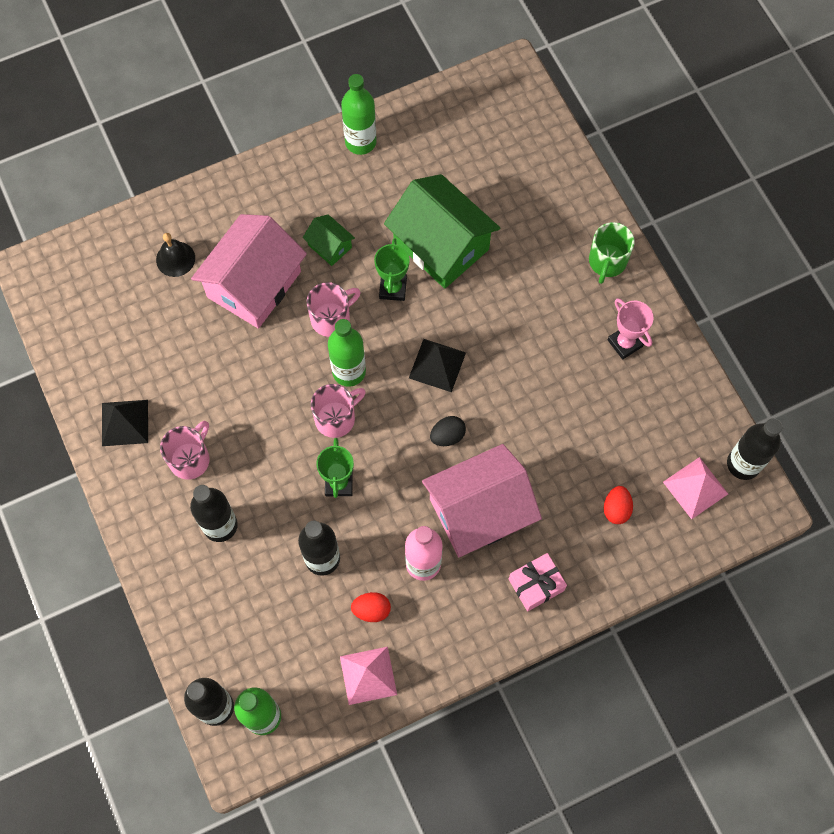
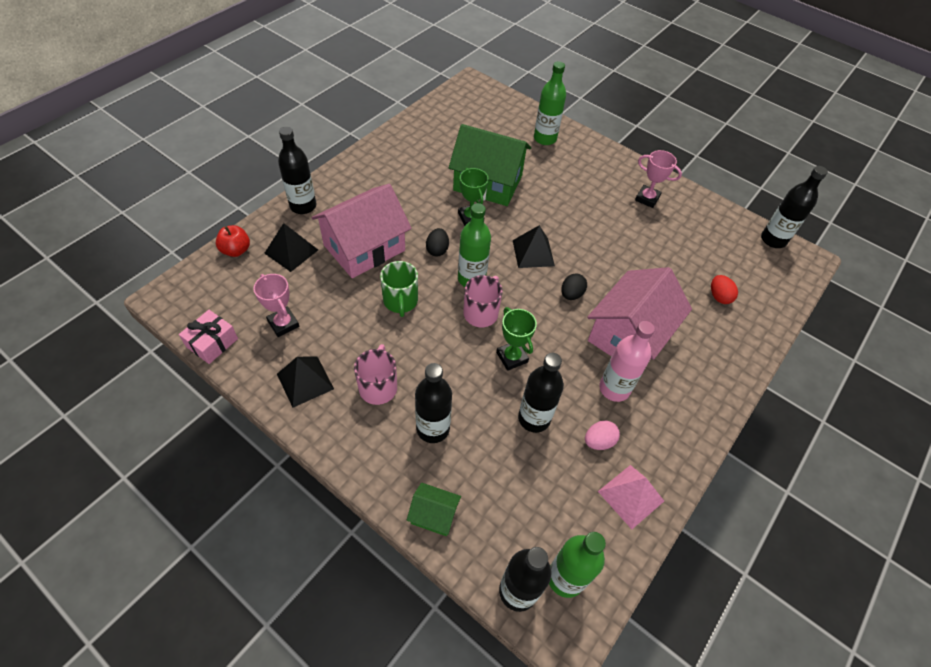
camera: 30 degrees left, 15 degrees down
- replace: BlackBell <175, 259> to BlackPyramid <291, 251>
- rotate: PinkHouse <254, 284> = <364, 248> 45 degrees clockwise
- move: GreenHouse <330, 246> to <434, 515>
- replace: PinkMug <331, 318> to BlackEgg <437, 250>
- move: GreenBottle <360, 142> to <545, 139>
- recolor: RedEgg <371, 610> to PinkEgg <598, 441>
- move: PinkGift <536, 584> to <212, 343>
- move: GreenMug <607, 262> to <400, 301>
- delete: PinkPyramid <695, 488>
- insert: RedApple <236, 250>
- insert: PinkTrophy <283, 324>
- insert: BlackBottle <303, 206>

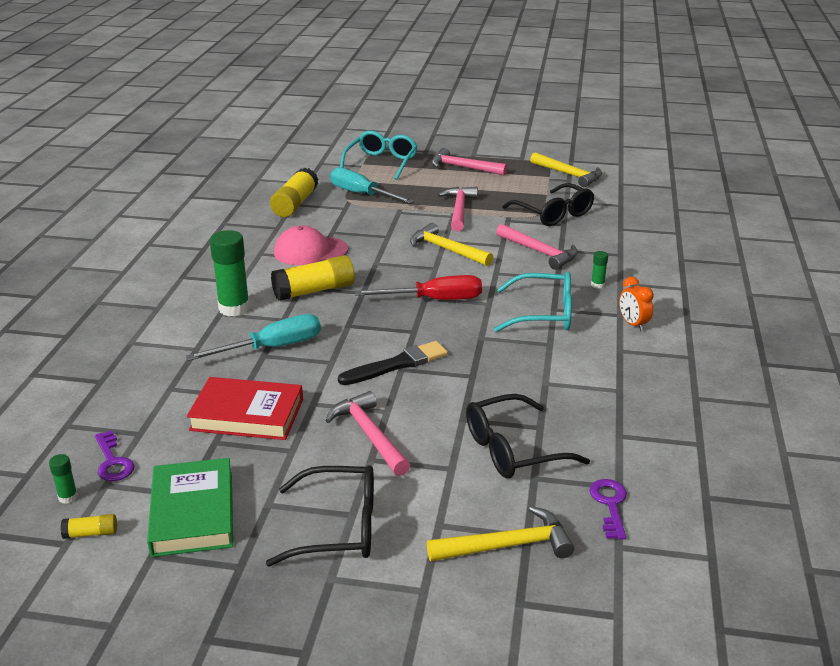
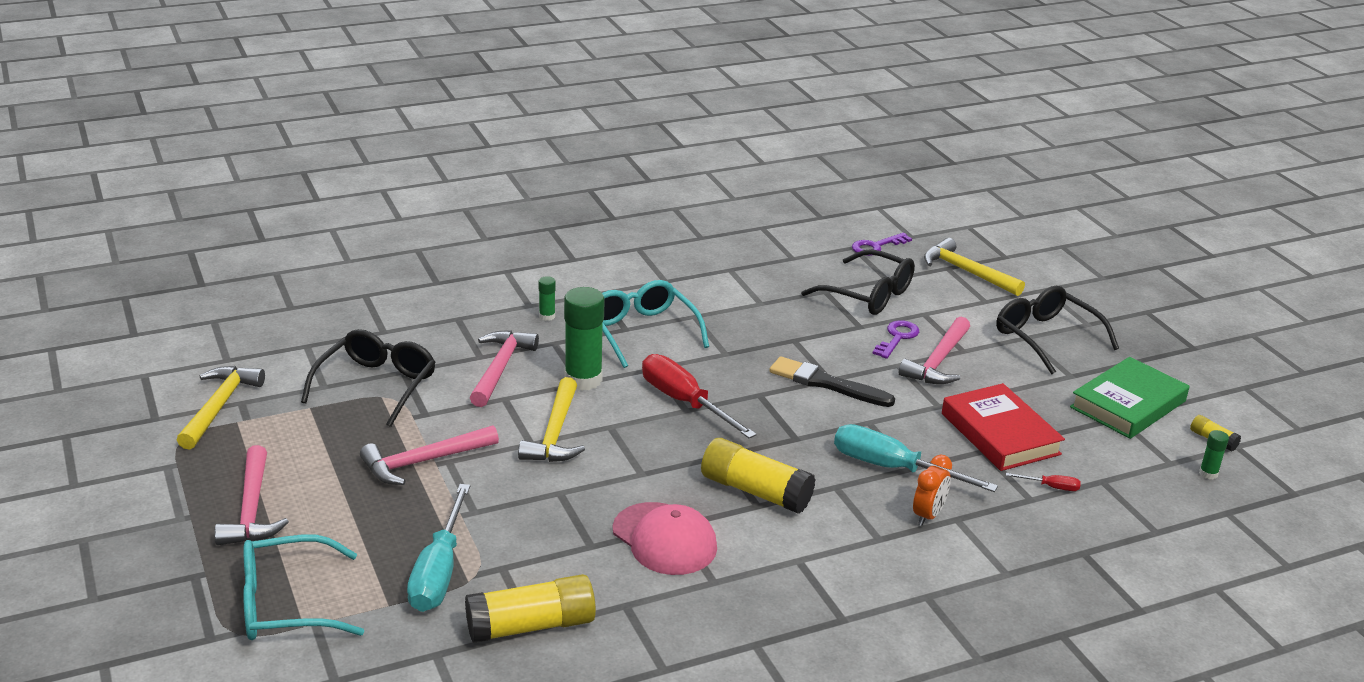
camera: 125 degrees left, 0 degrees up
- move: PurpleKey <113, 461> to <897, 338>
- move: GreenGlueStick <234, 308> to <583, 380>
- move: OrangeClock <633, 324> to <928, 515>
- insert: RedScrewdriver <1051, 487>

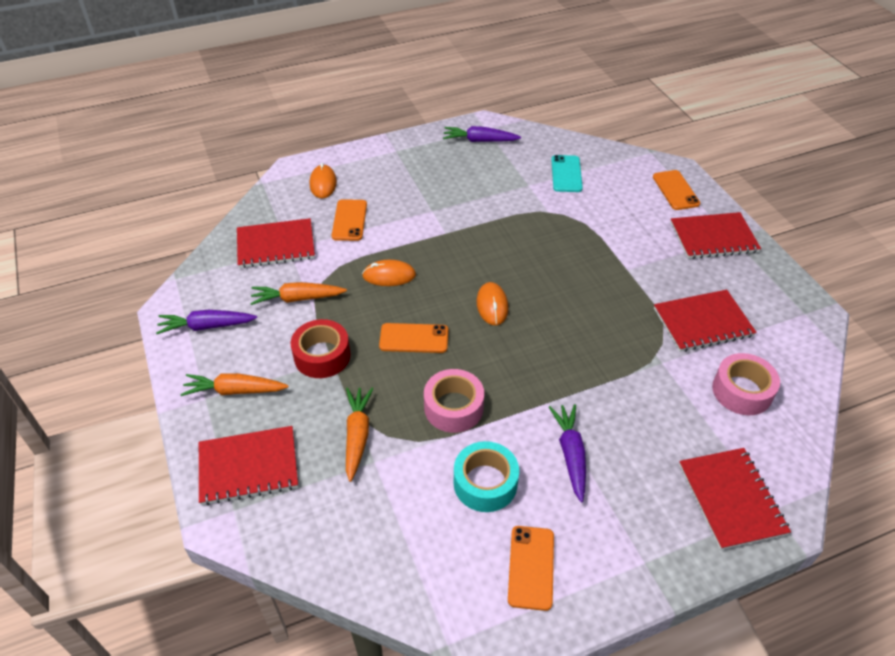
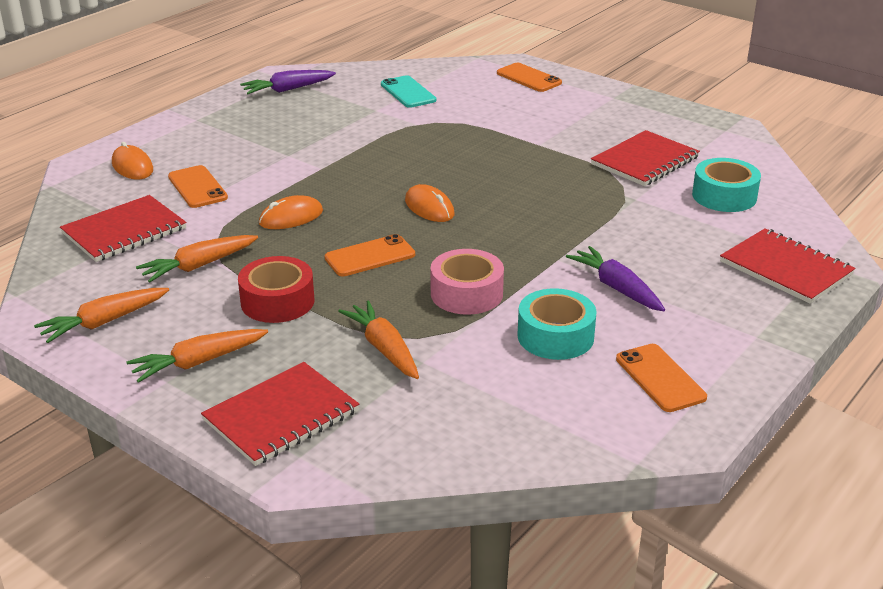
camera: 30 degrees left, 15 degrees down
- recolor: PurpleCarrot <207, 326> to OrangeCarrot <105, 322>
- delete: RedNotebook <713, 237>
- recolor: PinkTape <742, 391> to TurquoiseTape <724, 196>

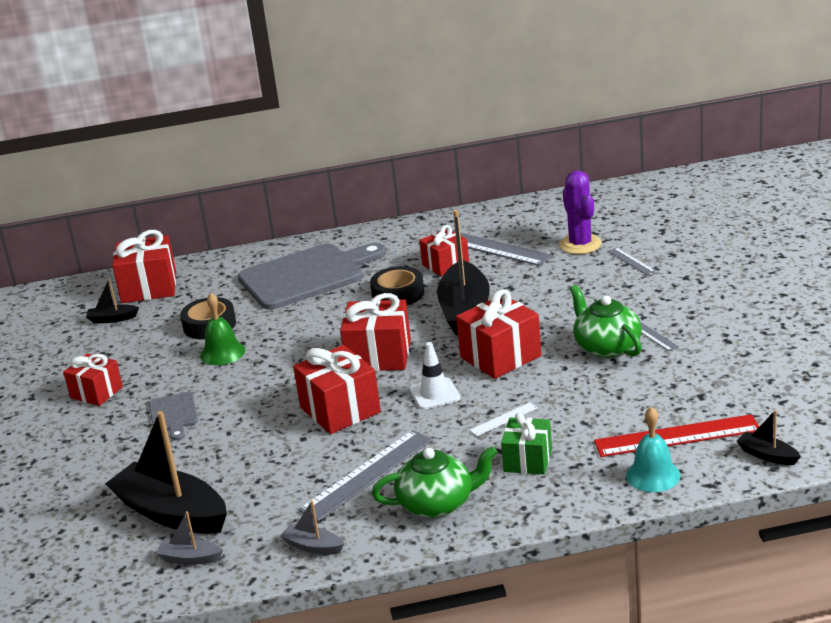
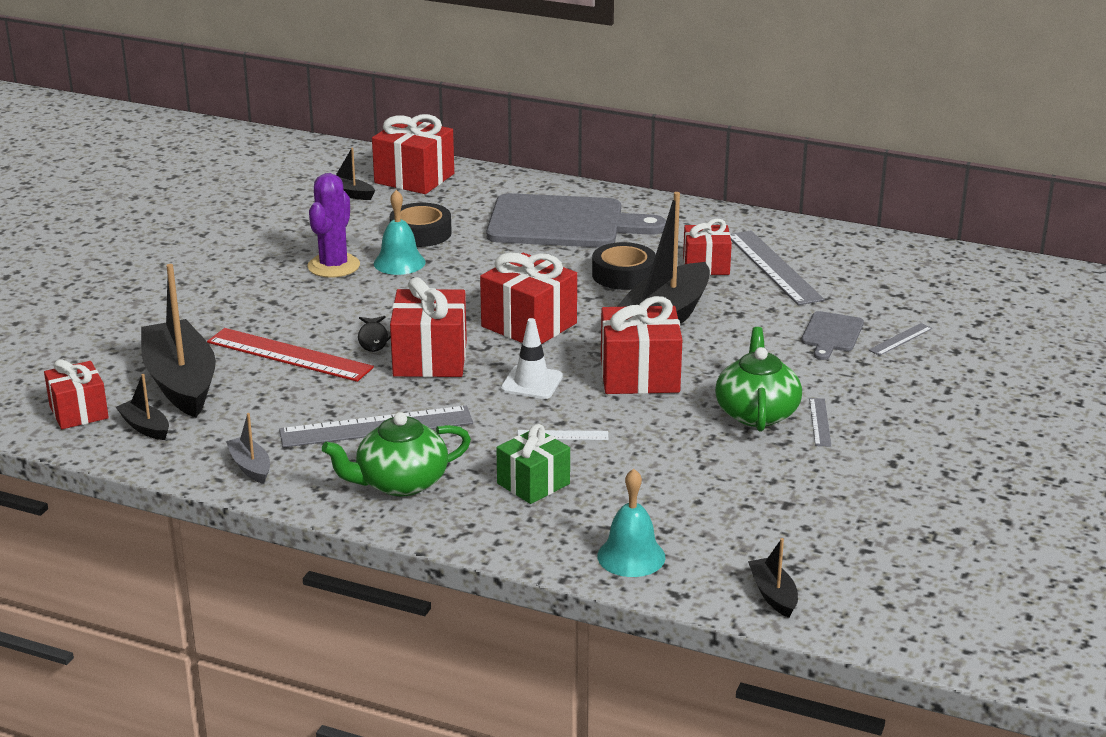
camera: 30 degrees right, 0 degrees up
- move: RedGift <96, 392> to <78, 412>
- move: GreyCuttingBoard <173, 415> to <831, 334>
- recolor: GreyBoat <190, 558> to BlackBoat <145, 427>
- recolor: GreenBell <222, 353> to TurquoiseBell <399, 262>
- rotate: GreenTeapot <437, 504> = <400, 483> 135 degrees clockwise
- move: PurpleCactus <580, 244> to <333, 266>
- move: RedRuler <677, 436> to <289, 355>
- rotate: GreyRuler <631, 261> = <900, 339> 45 degrees clockwise
- insert: BlackFish <373, 339>

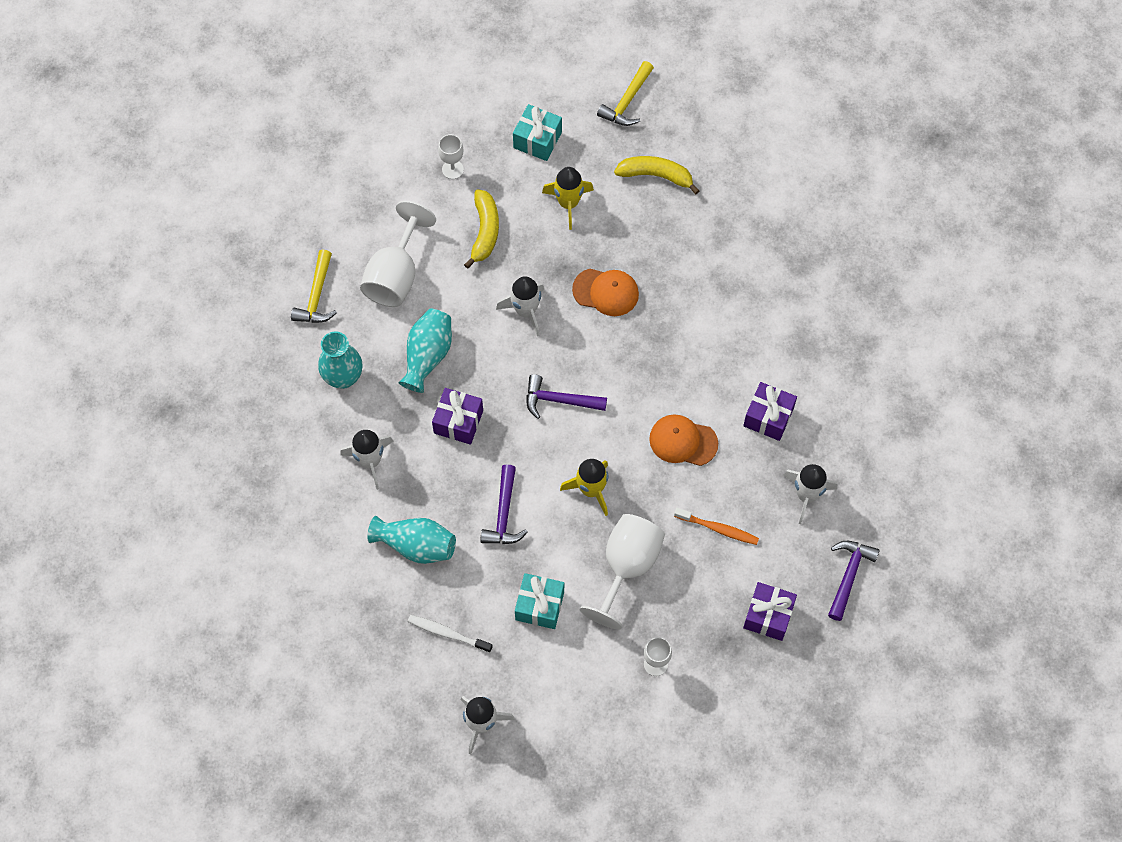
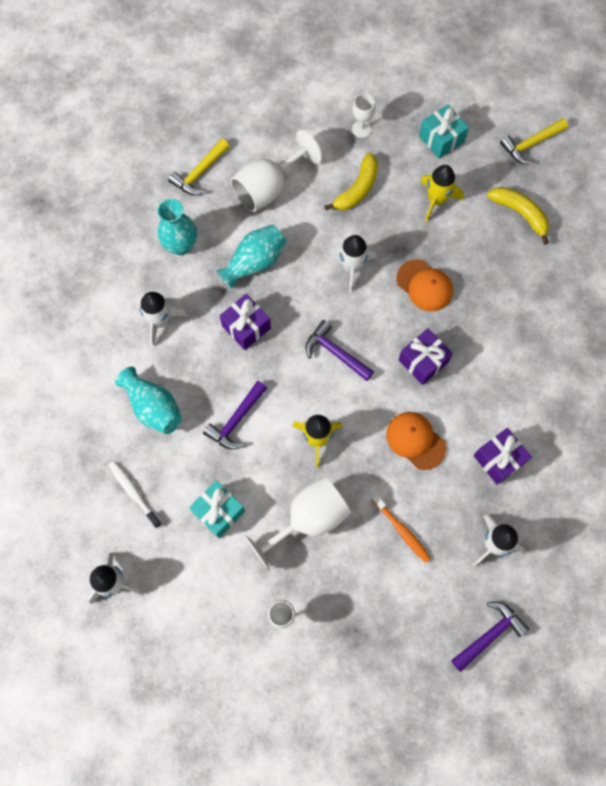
camera: 30 degrees right, 5 degrees up
- move: PurpleGift <768, 616> to <423, 361>

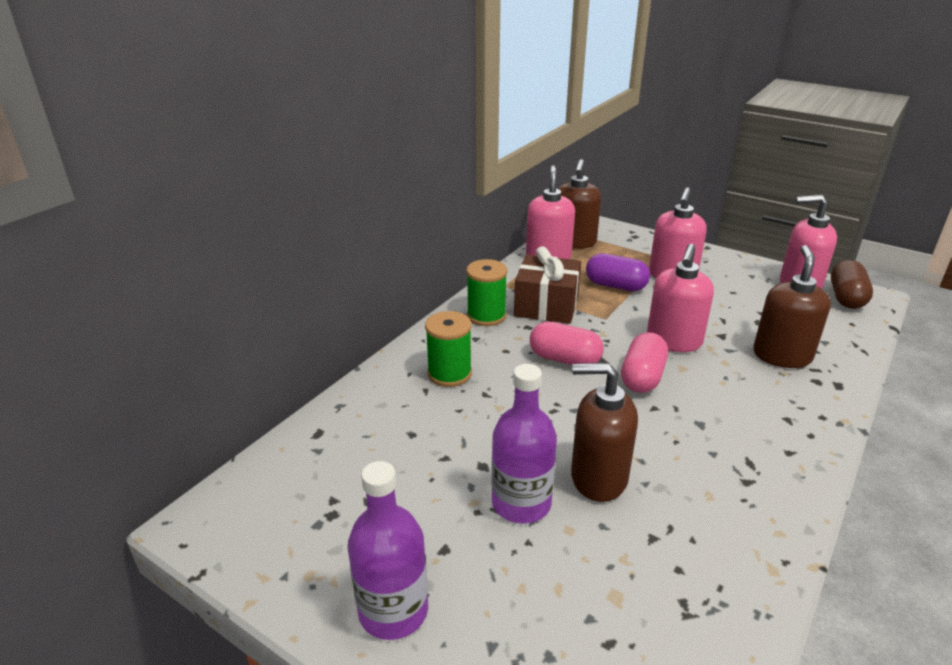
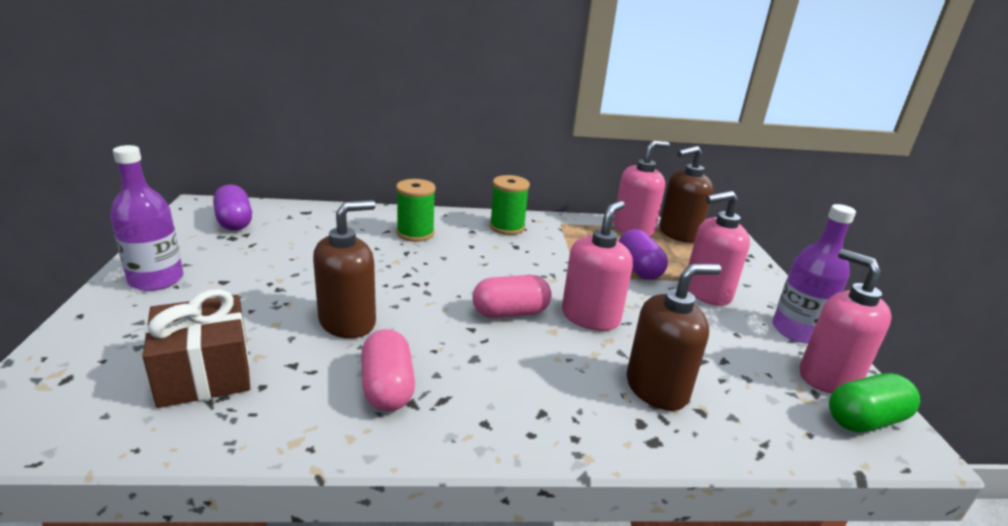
camera: 50 degrees right, 5 degrees down
- move: PurpleBottle <521, 503> to <796, 331>
- move: BrownGift <546, 306> to <205, 372>
- move: PinkCapsule <564, 359> to <387, 387>
- rotate: BrownSoapDispenser <598, 478> = <348, 322> 75 degrees clockwise
- rotate: PinkSoapDispenser <673, 341> = <590, 317> 135 degrees clockwise
- recolor: BrownCapsule <846, 298> to GreenCapsule <865, 420>
- insert: PurpleCapsule <234, 222>

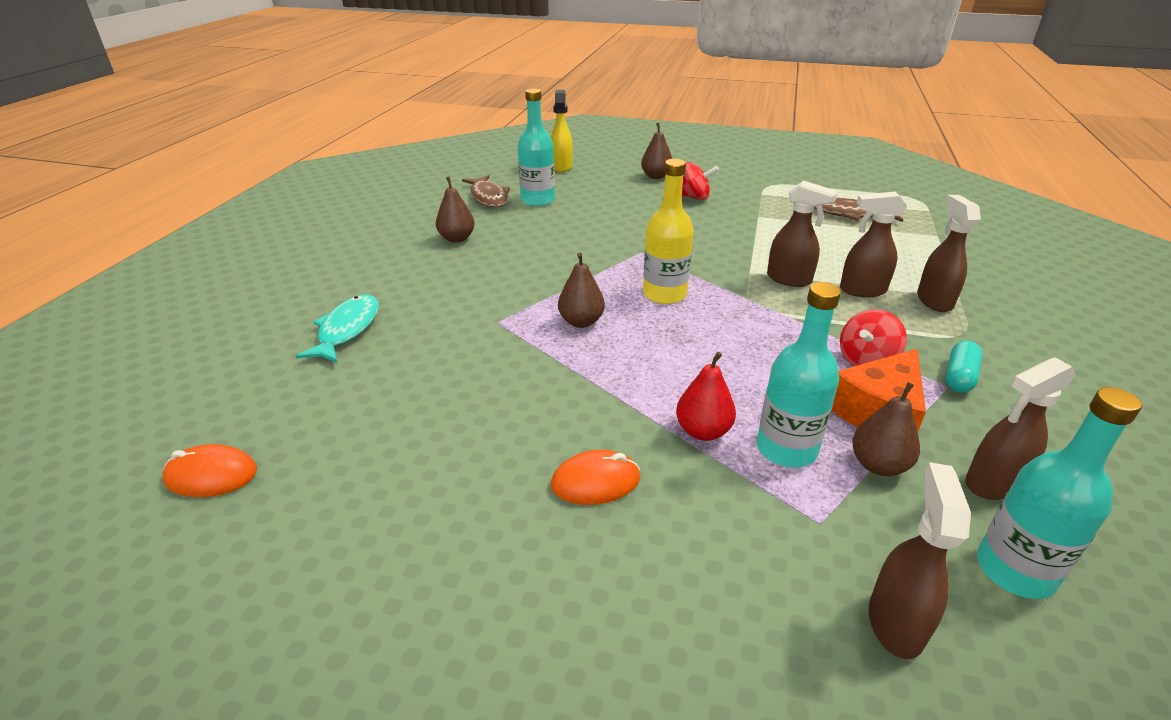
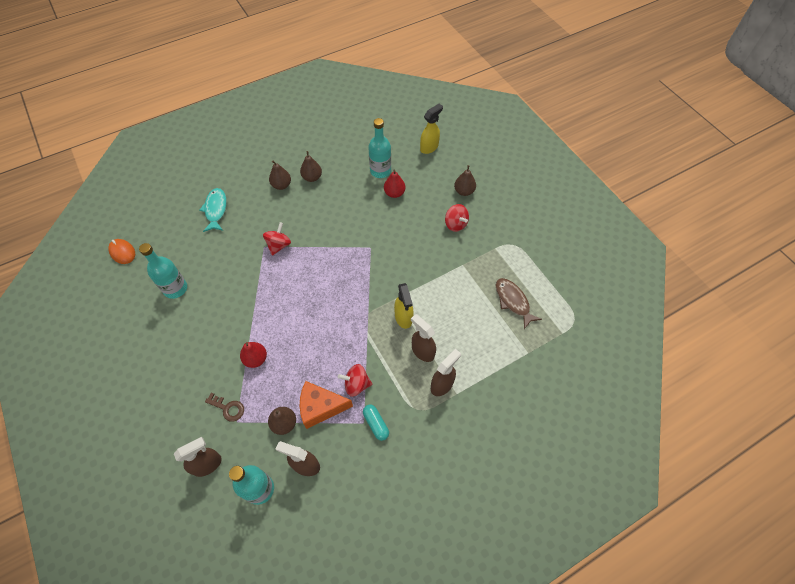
camera: 45 degrees right, 25 degrees up
- rotate: TurquoiseFish <347, 330> = <216, 210> 60 degrees counterclockwise
- delete: BrownFish <488, 197>
- delete: OrangeMouse <595, 482>
- move: BrownPear <581, 322> to <281, 185>
- delete: YellowBottle <664, 294>
- move: TurquoiseBottle <786, 449> to <175, 288>
- recolor: BrownSprayBottle <789, 279> to YellowSprayBottle <403, 318>
- rotate: TurquoiseCapsule <959, 377> = <376, 424> 75 degrees clockwise
- insert: BrownKey <228, 408>
- insert: RedSpinningTop <279, 245>
- insert: RedPear <394, 193>

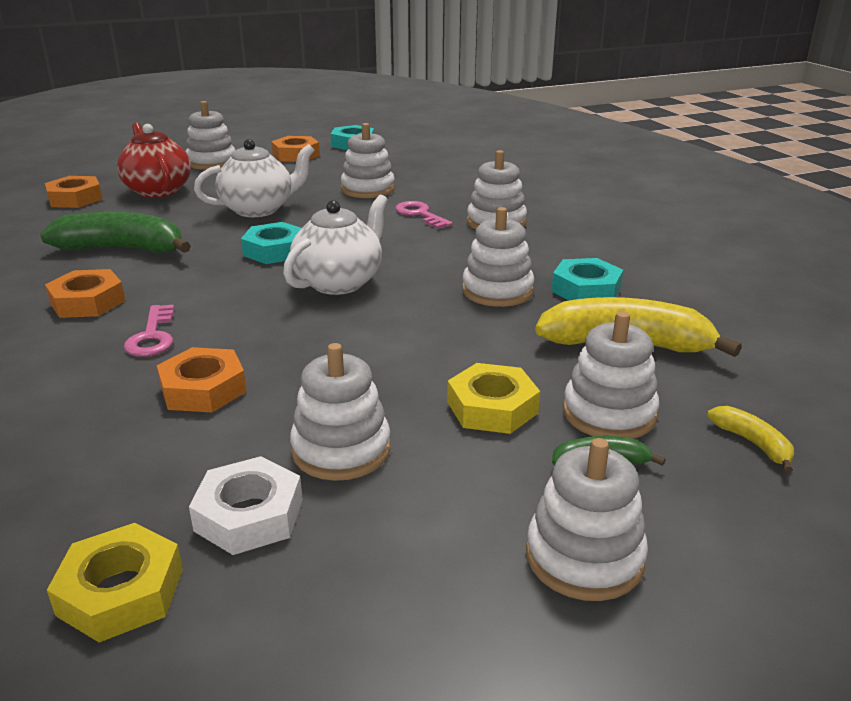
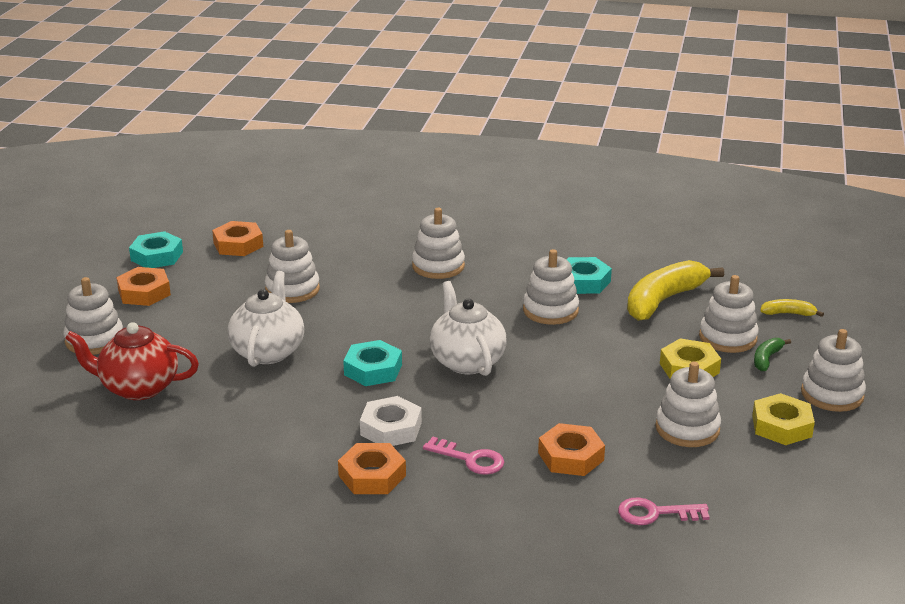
camera: 55 degrees left, 0 degrees up
- delete: GreenBanana <123, 249>
- move: OrangeNut <75, 199> to <238, 244>
- move: YellowNut <121, 591> to <781, 426>
- move: WhiteNut <249, 515> to <391, 428>
- move: PinkKey <420, 214> to <655, 513>

